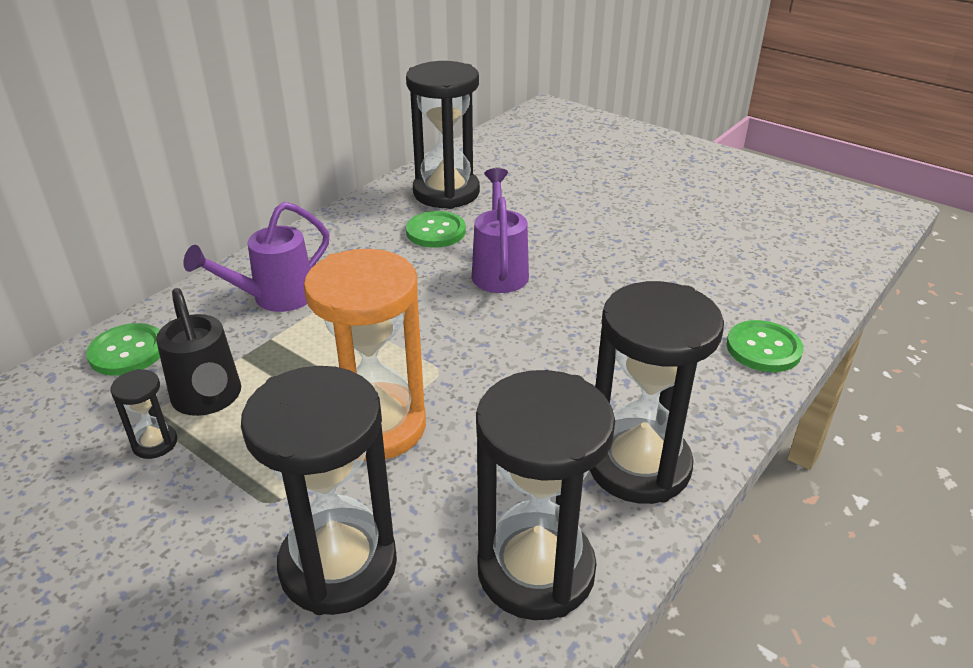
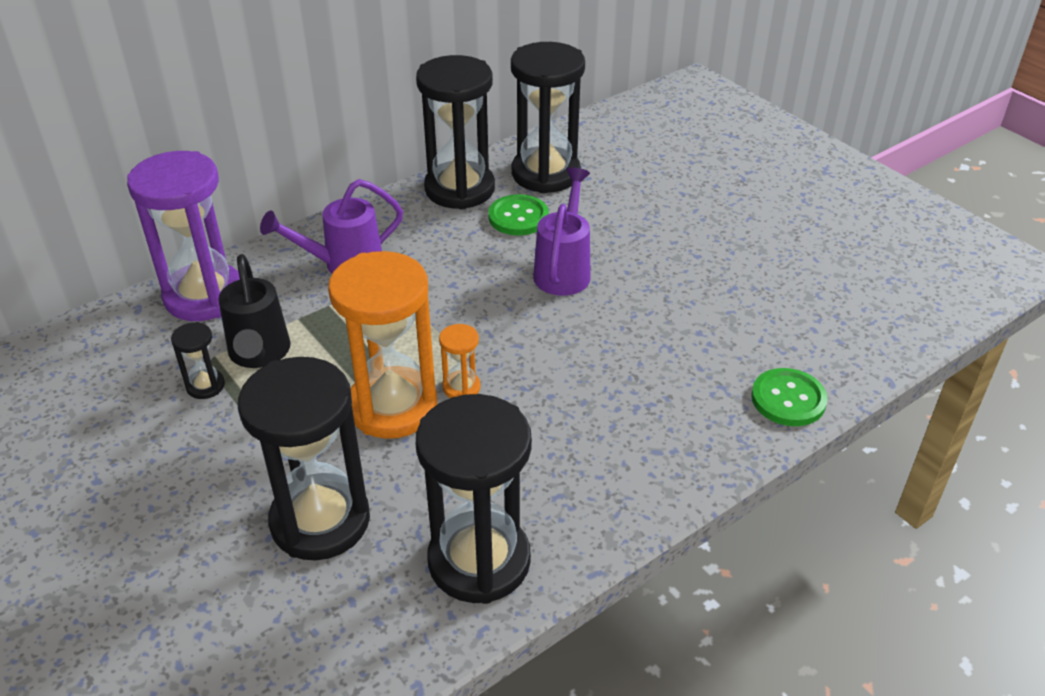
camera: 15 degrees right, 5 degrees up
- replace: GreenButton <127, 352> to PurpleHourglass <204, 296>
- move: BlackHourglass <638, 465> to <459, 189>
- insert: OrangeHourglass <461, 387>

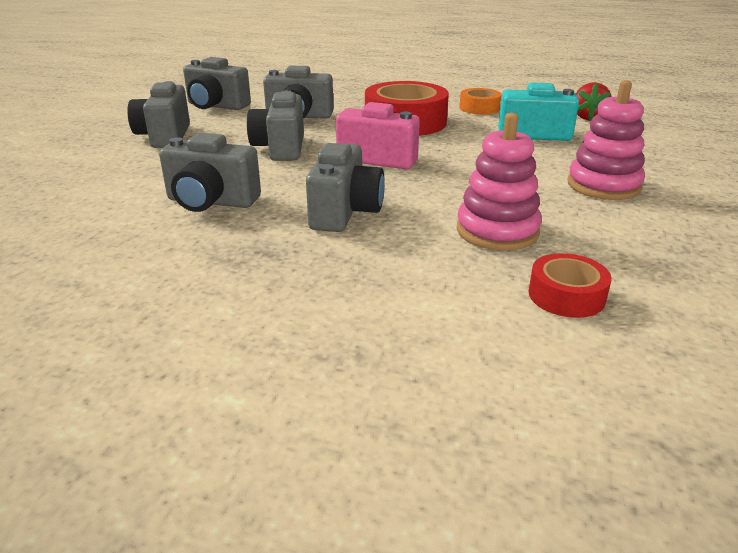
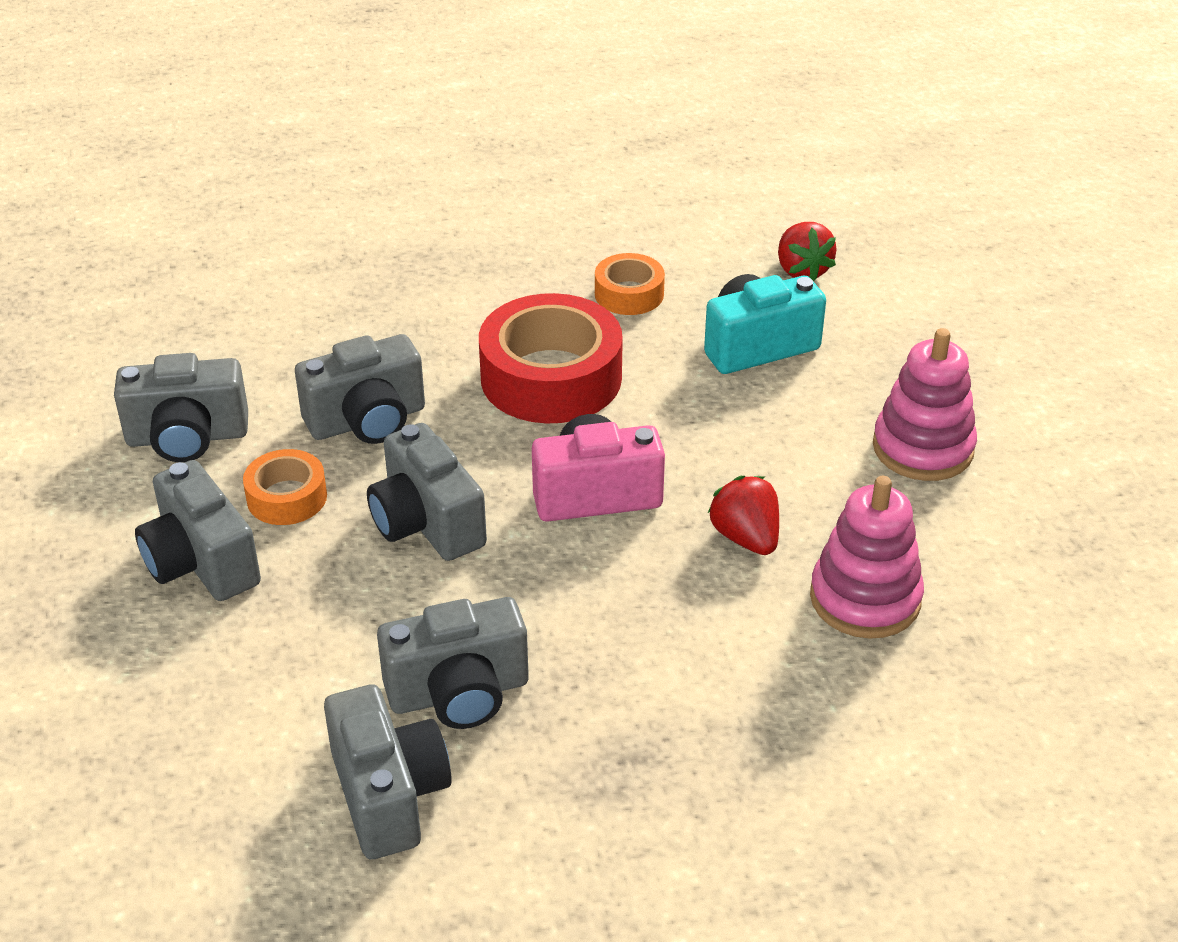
camera: 30 degrees left, 10 degrees up
- move: GreyCamera <345, 212> to <389, 795>
- delete: RedTape <566, 295>
- insert: OrangeTape <287, 497>
- insert: RedStrawberry <746, 537>

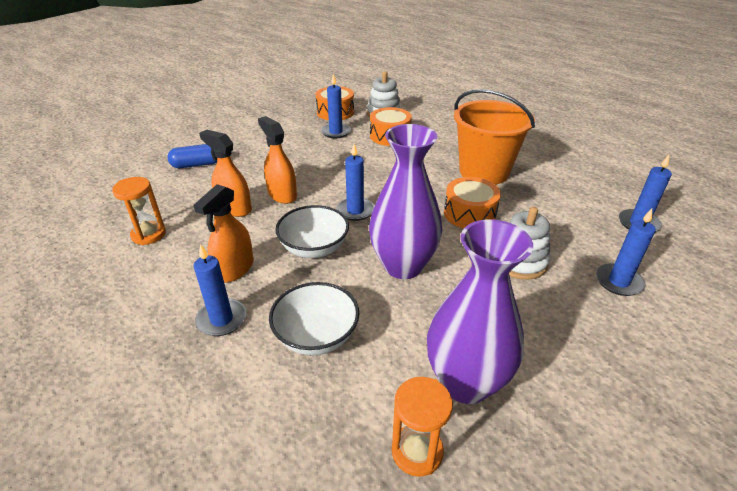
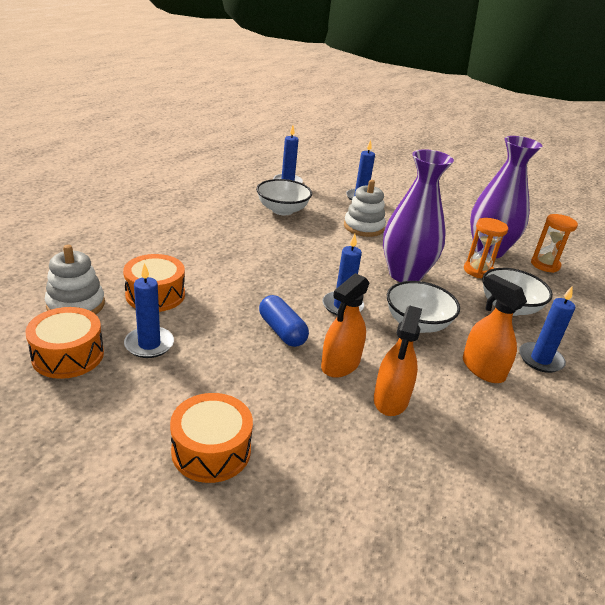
camera: 110 degrees left, 5 degrees down
- move: OrangeHourglass <148, 234> to <478, 271>
- move: BlueCapsule <197, 164> to <282, 331>
- rotate: OrangeSprayBottle <234, 269> = <482, 369> 135 degrees counterclockwise
- move: OrangeDrum <469, 213> to <211, 450>
- delete: OrangeBucket <484, 172>
- insert: WhiteBowl <282, 210>

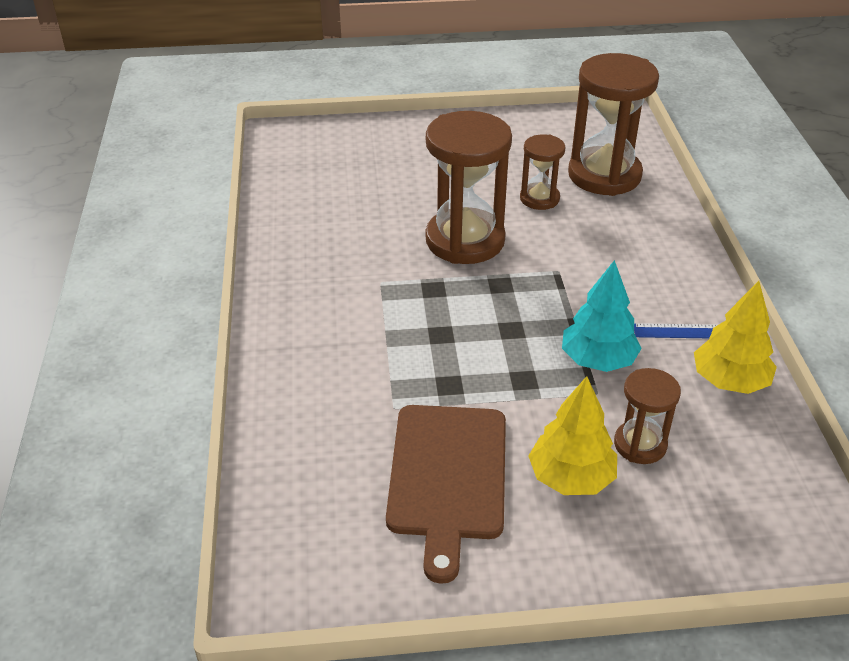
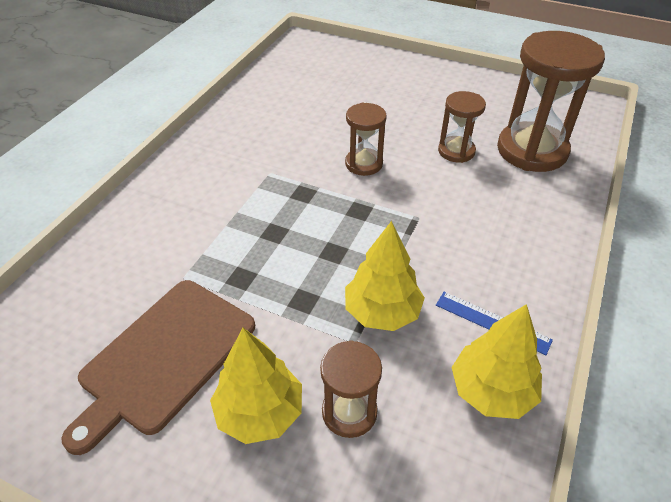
camera: 30 degrees right, 5 degrees up
- resize: BrownHourglass <465, 240> = <363, 164> x0.53
- recolor: TurquoiseTree <597, 360> to YellowTree <382, 312>

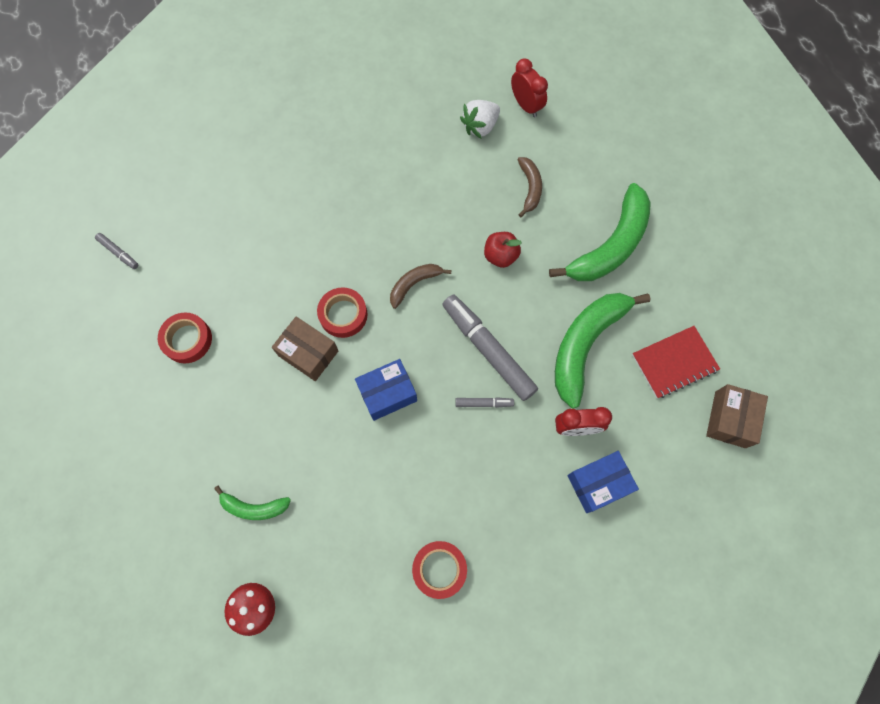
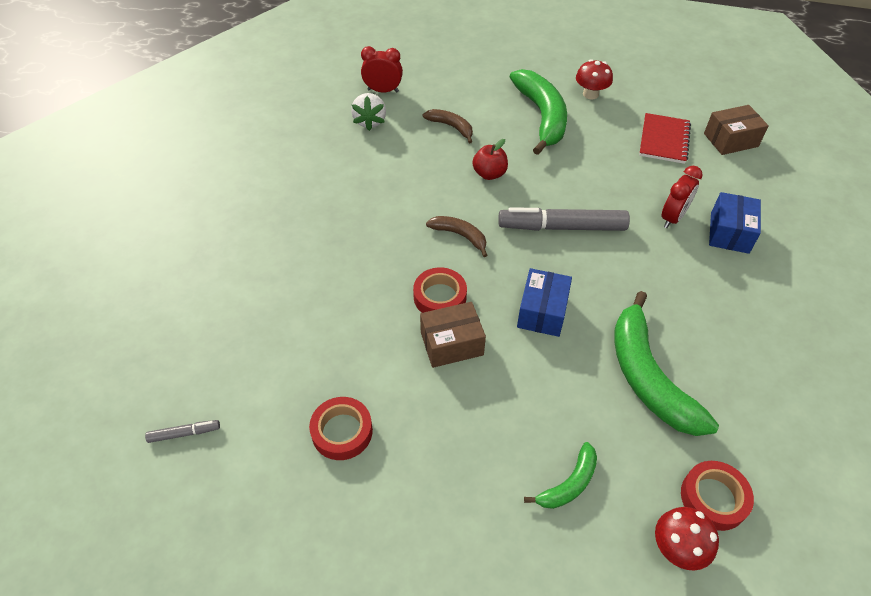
camera: 50 degrees left, 20 degrees down
- rotate: BrownBanana <414, 284> = <460, 235> 120 degrees clockwise
- move: RedTape <439, 569> to <713, 498>
- delete: GreyMarker <484, 403>
- move: GreenBanana <585, 345> to <648, 377>
- rotate: BrownBox <730, 419> = <730, 140> 75 degrees counterclockwise
- insert: RedMushroom <590, 94>

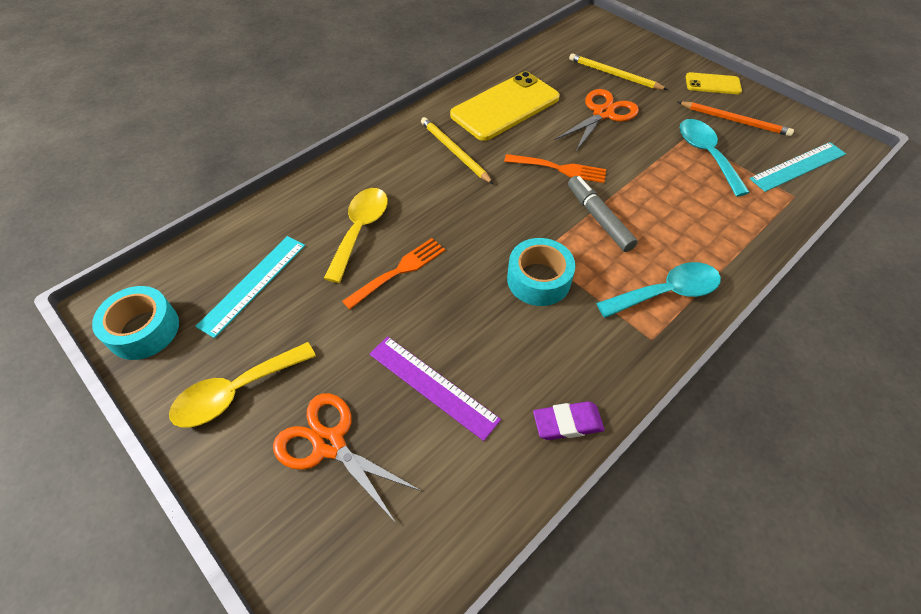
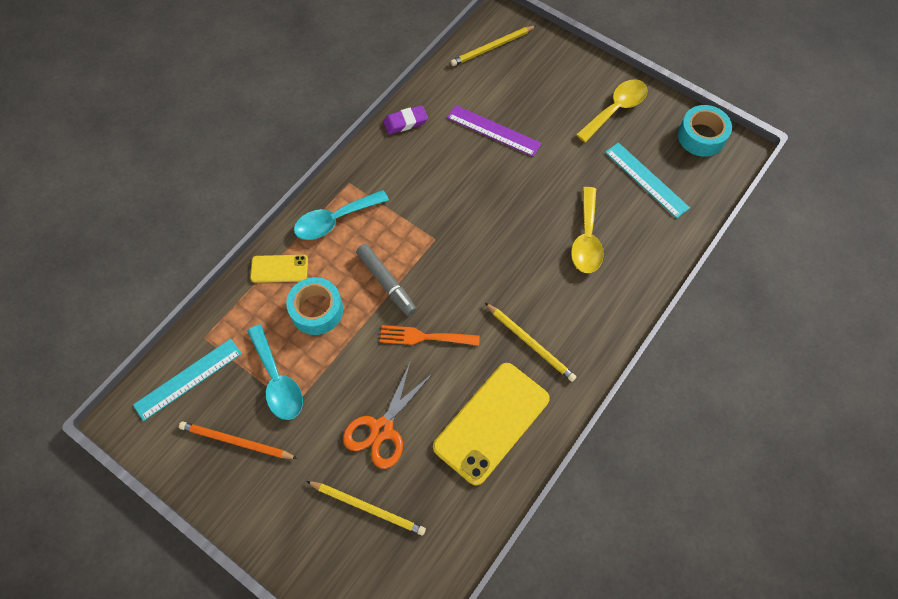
camera: 170 degrees right, 10 degrees up
- rotate: TurquoiseRuler <253, 284> = <646, 180> 60 degrees counterclockwise
- delete: OrangeScissors <329, 444>
- delete: OrangeFork <398, 272>
- move: TurquoiseTape <538, 279> to <317, 310>
- move: YellowPhone <712, 84> to <279, 269>
- insert: YellowPencil <492, 47>

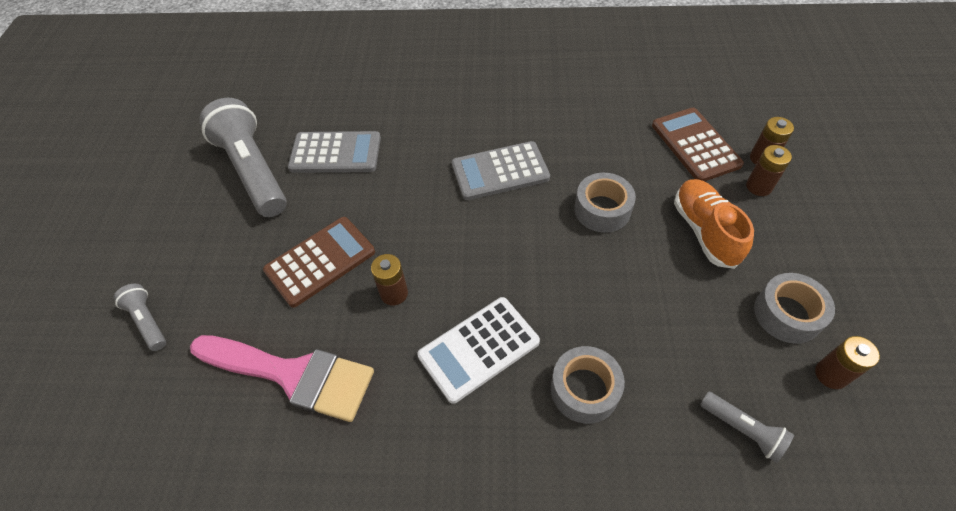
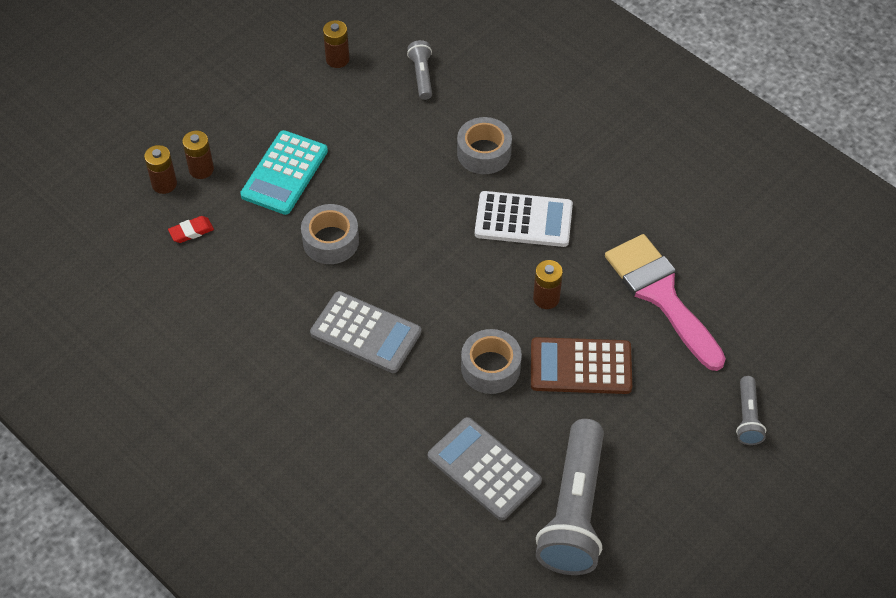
camera: 140 degrees left, 0 degrees up
- replace: BrownCalculator <695, 145> to RedEraser <191, 231>
- replace: OrangeShoe <704, 231> to TurquoiseCalculator <284, 173>
- move: GreyTape <787, 314> to <490, 368>

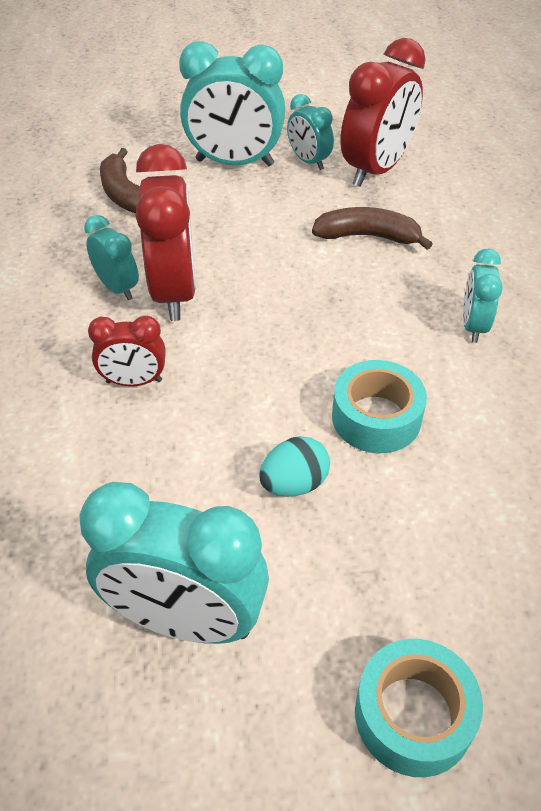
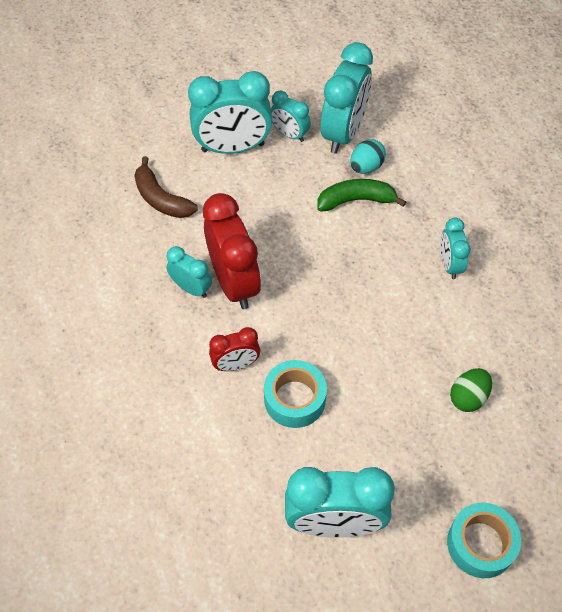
camera: 15 degrees left, 10 degrees up
- move: TurquoiseEgg <294, 484> to <366, 167>
- recolor: BrownBanana <367, 236> to GreenBanana <356, 200>
- move: TurquoiseTape <376, 417> to <294, 399>
- recolor: RedClock <376, 170> to TurquoiseClock <343, 133>
- insert: GreenEgg <468, 397>

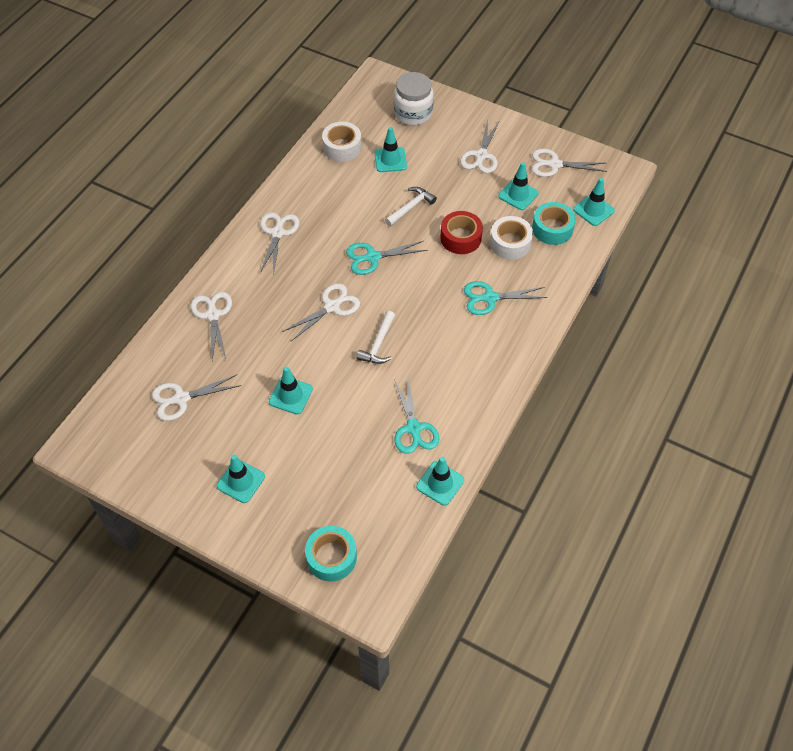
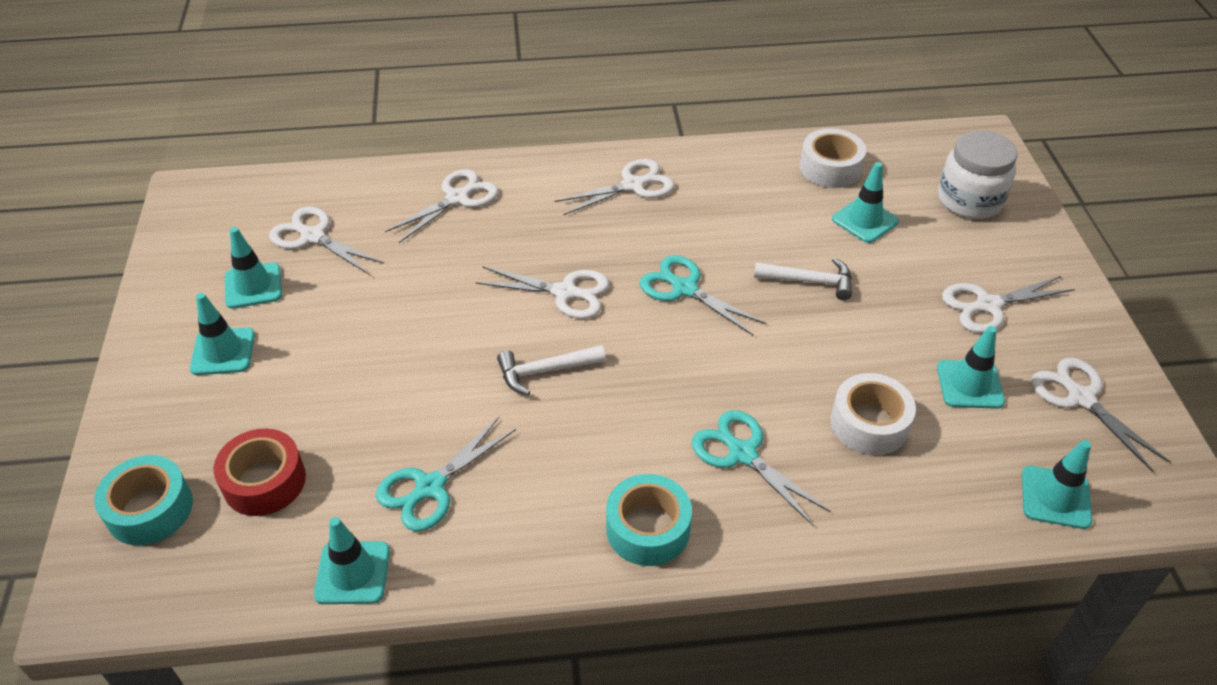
camera: 55 degrees right, 10 degrees down
- move: TurquoiseTrafficCone <290, 395> to <253, 286>
- move: RedTape <460, 238> to <264, 481>
- move: TurquoiseTape <552, 229> to <648, 529>

